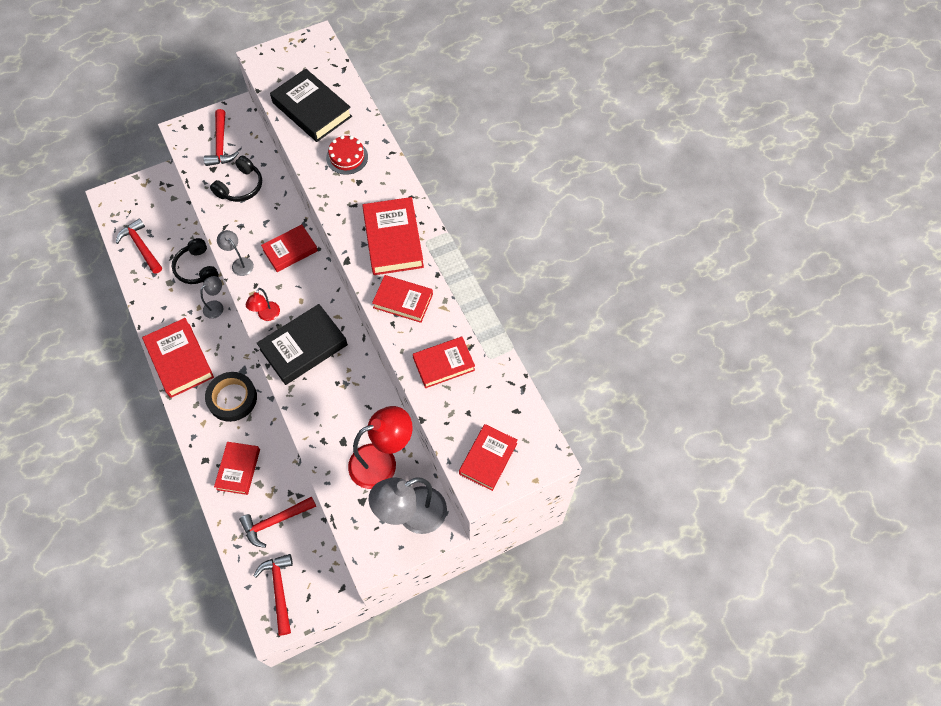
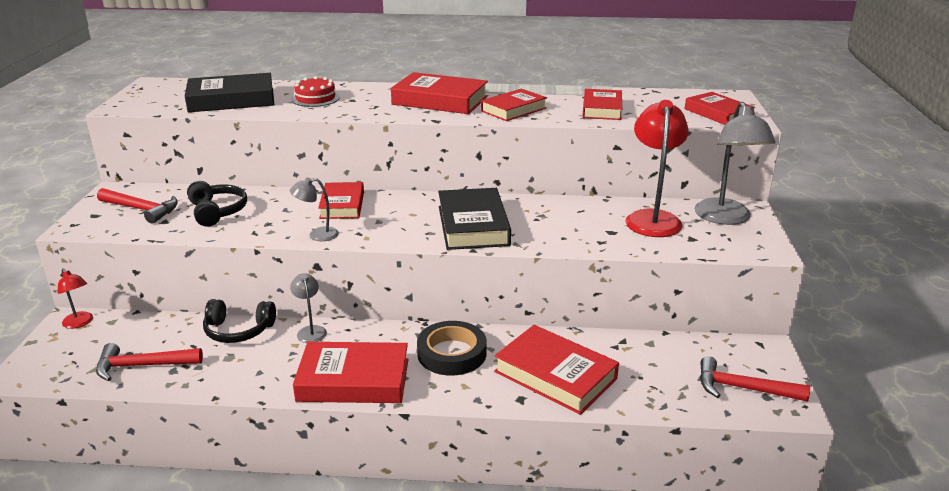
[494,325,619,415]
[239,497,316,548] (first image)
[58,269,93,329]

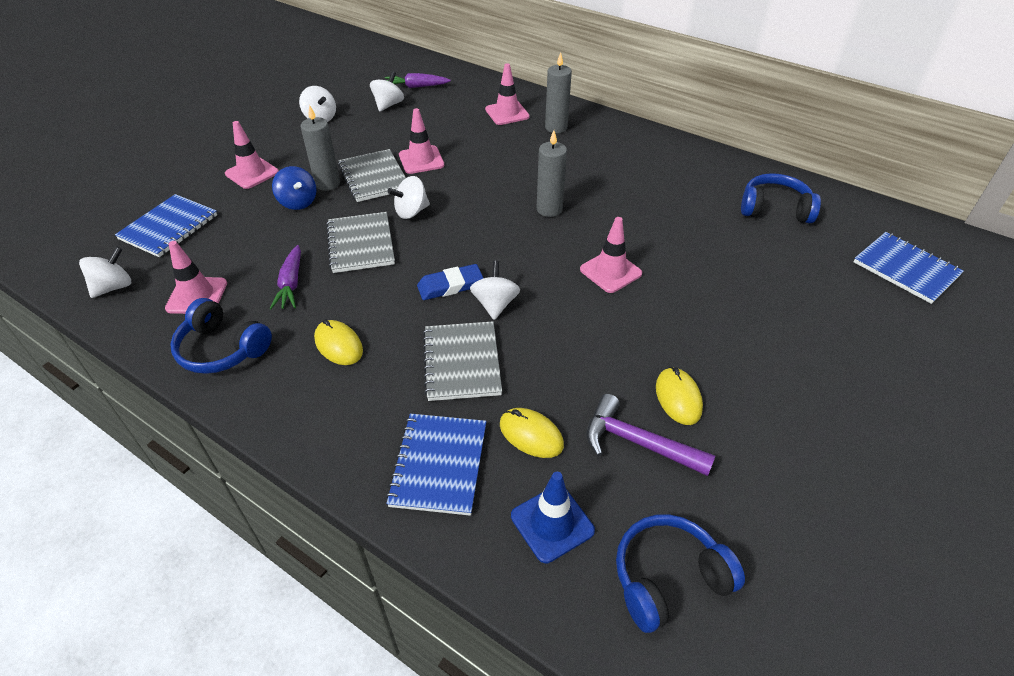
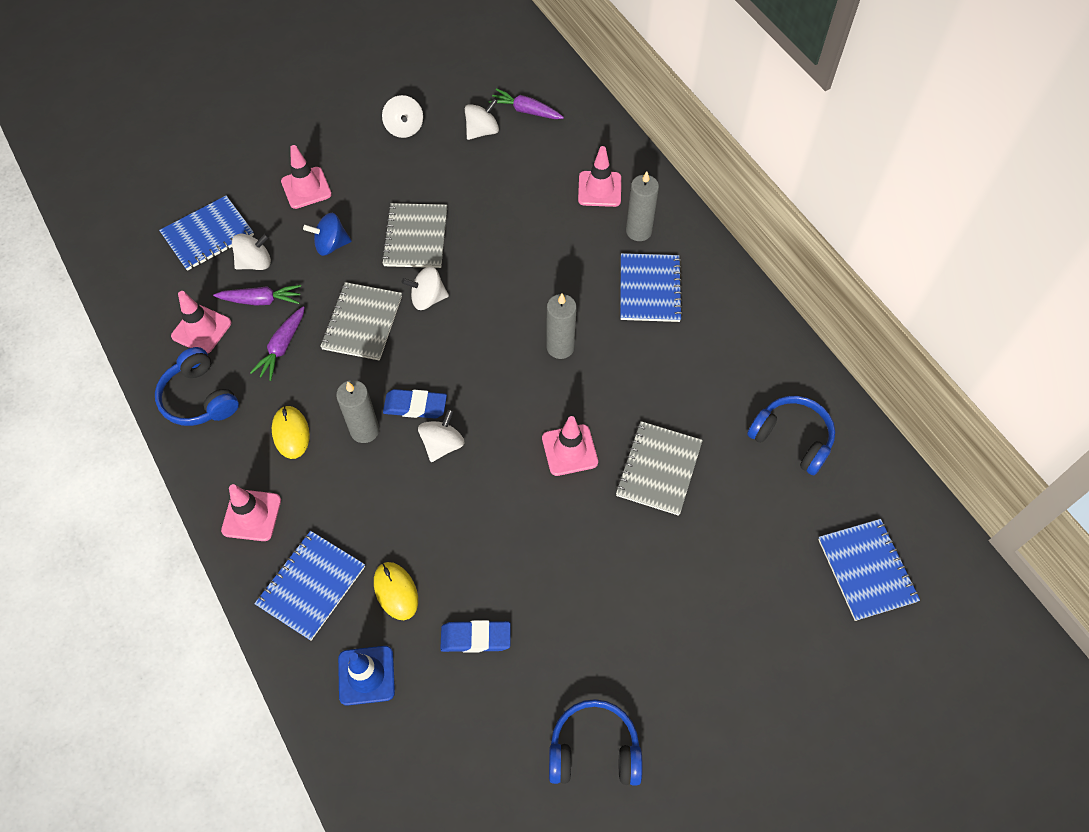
[232,233,271,270]
[303,213,352,256]
[336,380,379,443]
[221,484,281,541]
[616,421,703,516]
[440,620,511,653]
[549,699,643,786]
[656,367,703,425] (first image)
[213,285,301,306]
[620,253,683,322]

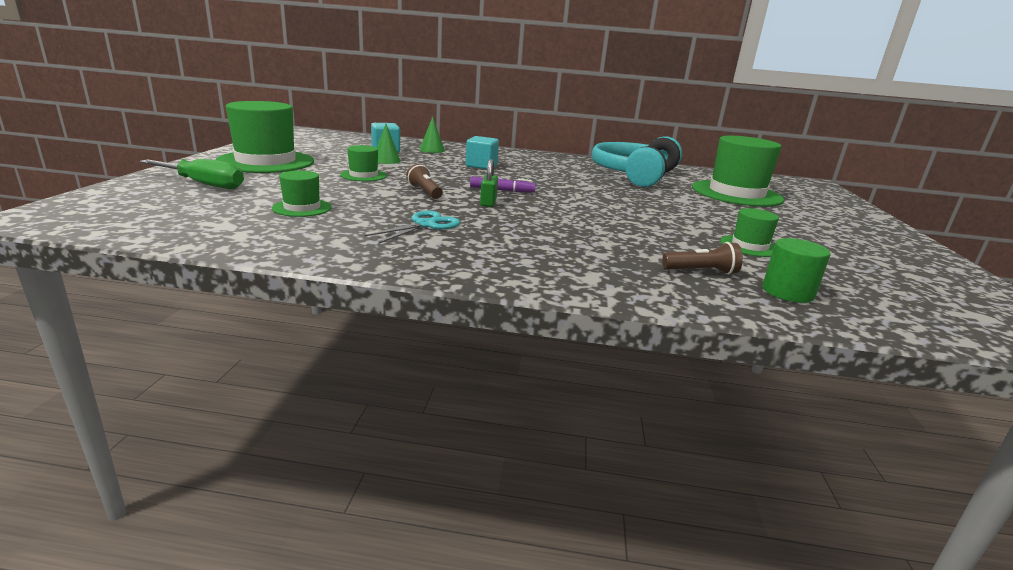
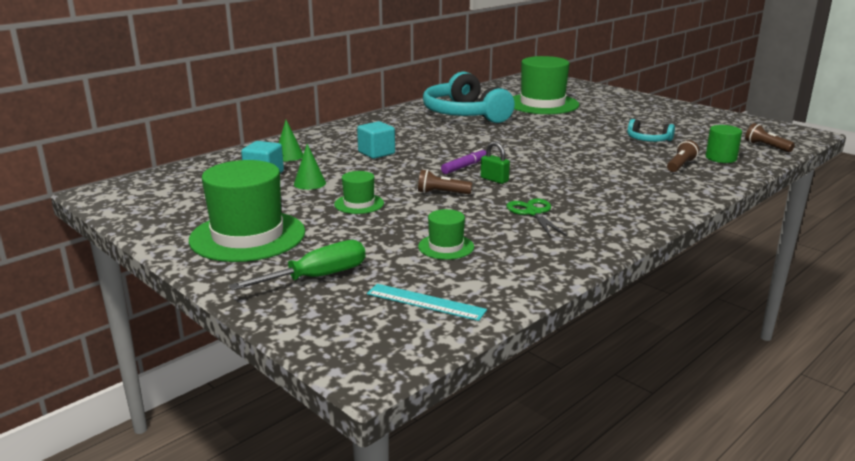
[506,198,567,236]
[627,119,675,142]
[367,284,487,321]
[745,123,795,152]

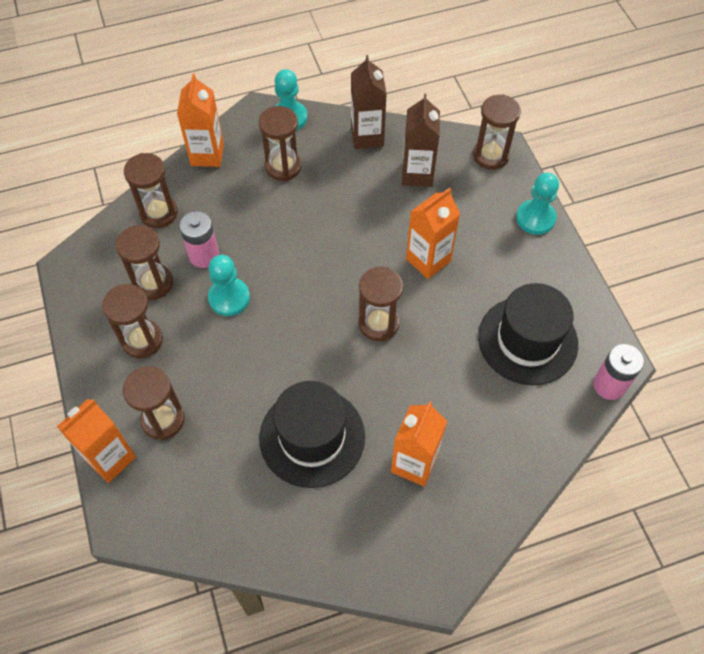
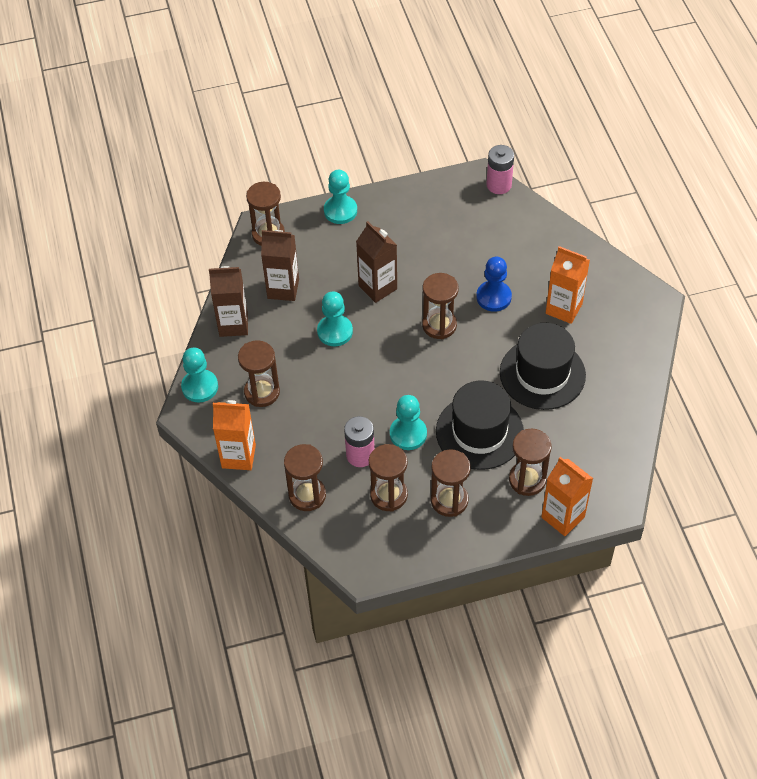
[356,221,397,303]
[436,380,524,470]
[317,291,353,346]
[476,257,512,312]

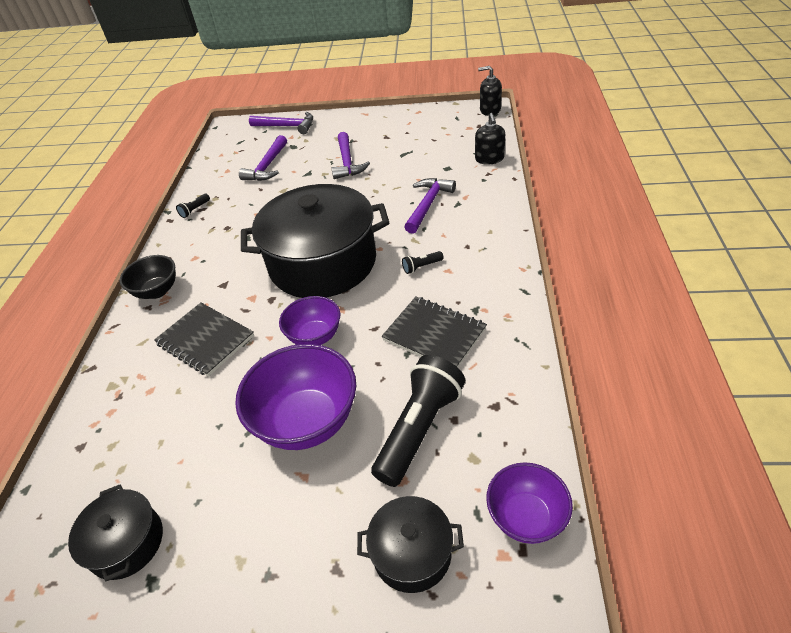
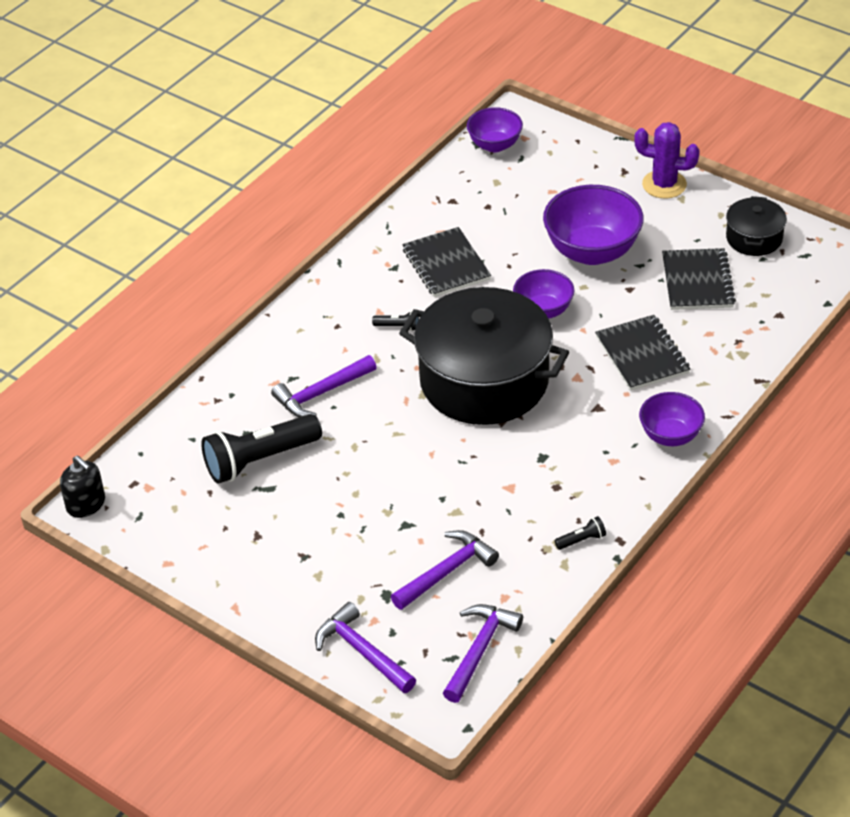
[639,392,705,446]
[443,604,523,703]
[357,496,464,593] (first image)
[201,414,322,484]
[475,113,505,165] (first image)
[634,122,700,199]
[662,248,736,310]

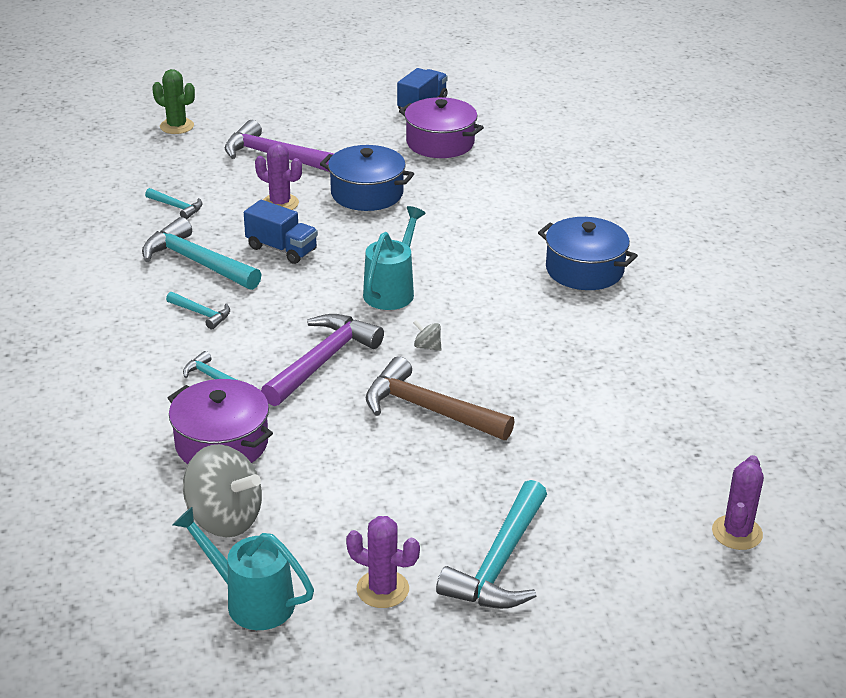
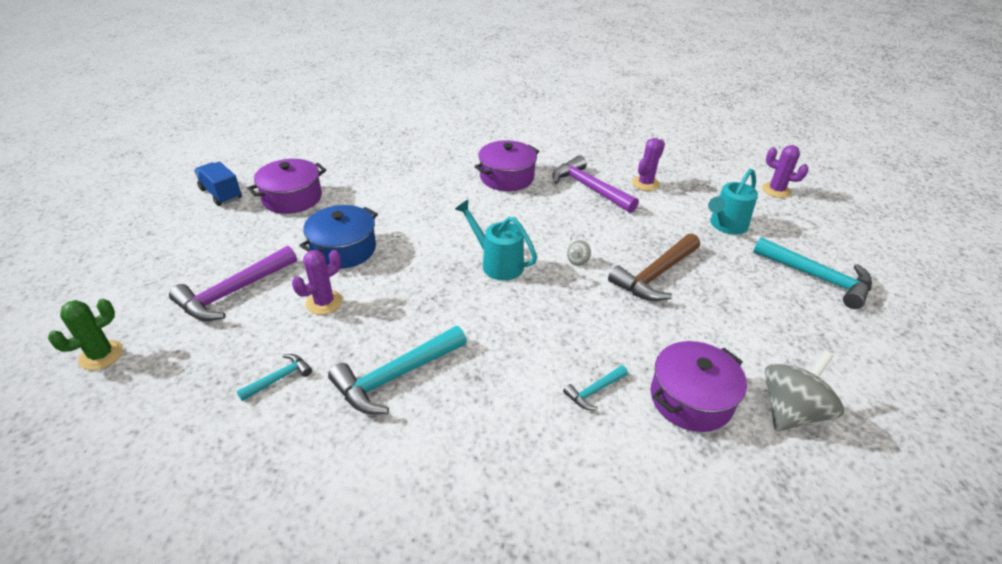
[166,292,230,329] (first image)
[708,169,758,235]
[244,200,318,264] (first image)
[552,155,639,213]
[632,138,665,191]
[475,140,539,191]

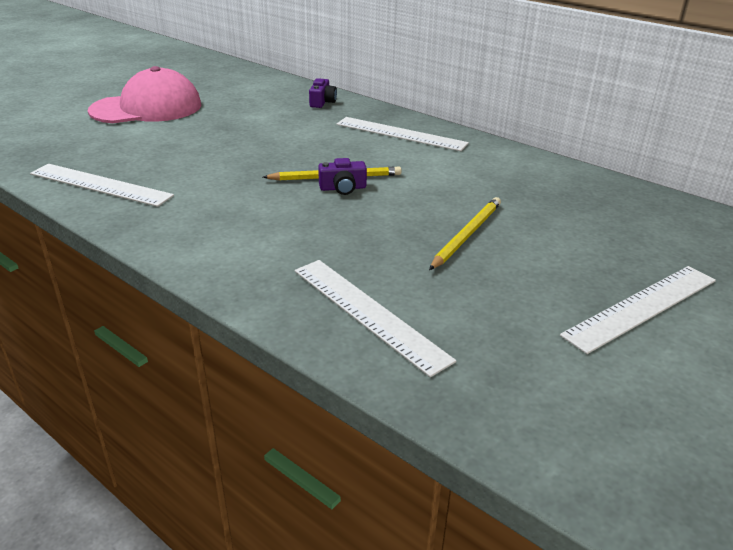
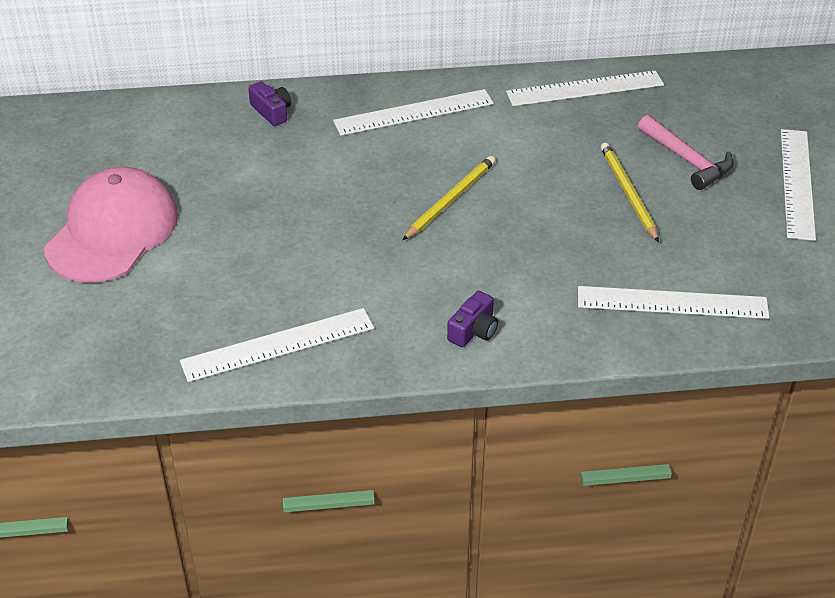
[447,291,498,347]
[506,70,664,106]
[638,115,734,190]

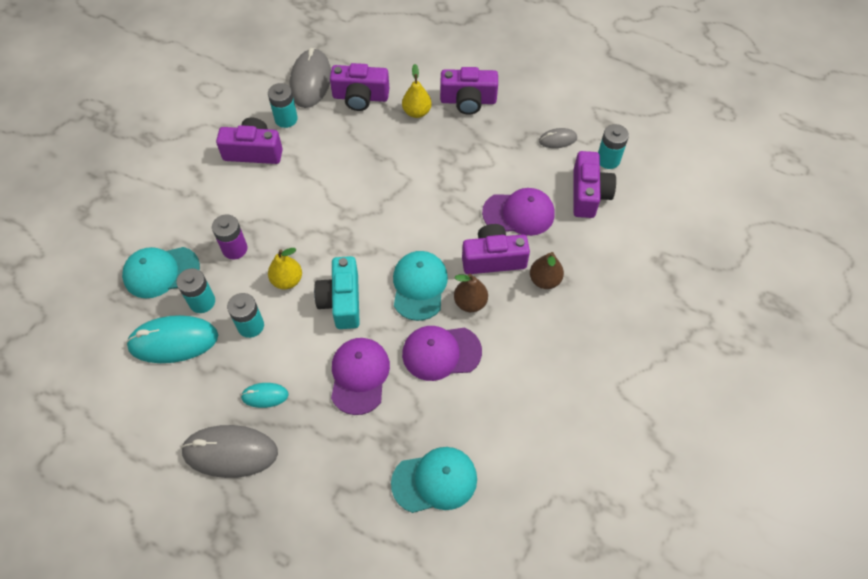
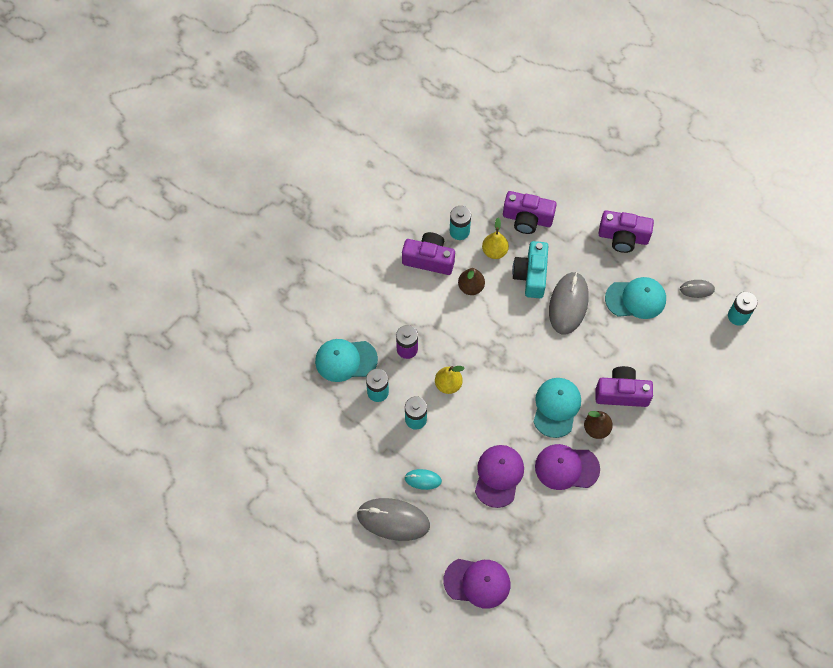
[126,315,218,363] (first image)
[549,272,589,334]
[512,241,548,298]
[605,277,666,319]
[482,217,509,259]
[443,559,510,609]
[458,268,485,295]
[573,151,616,218] (first image)

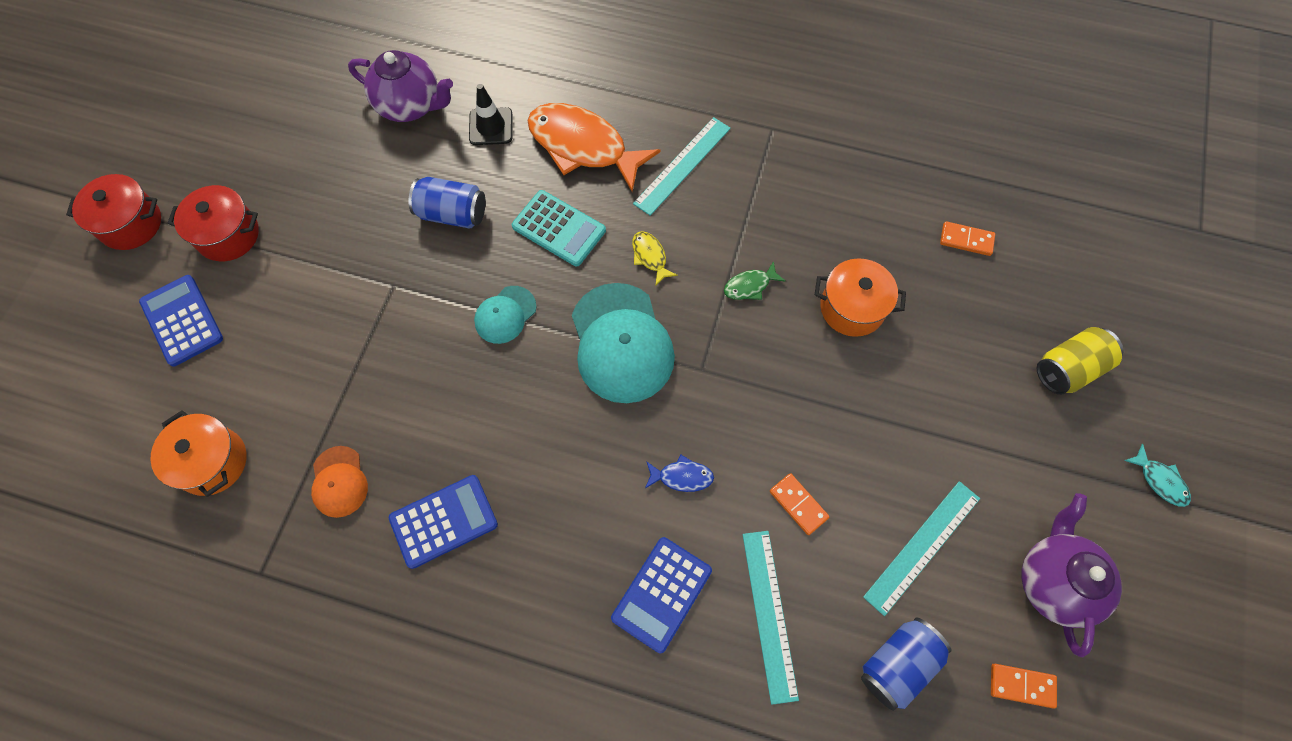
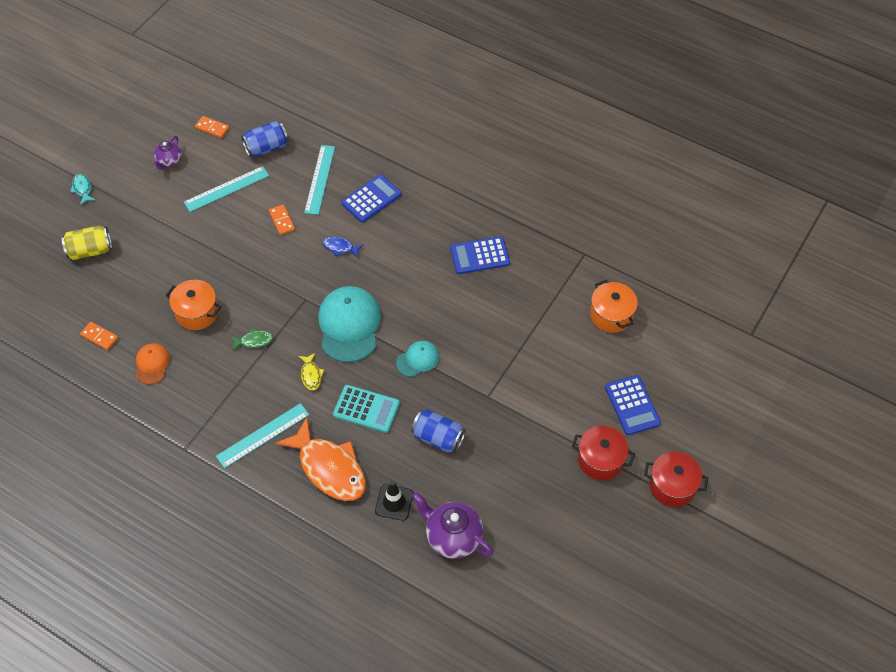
[136,343,170,385]
[333,385,400,433]
[154,136,182,170]

